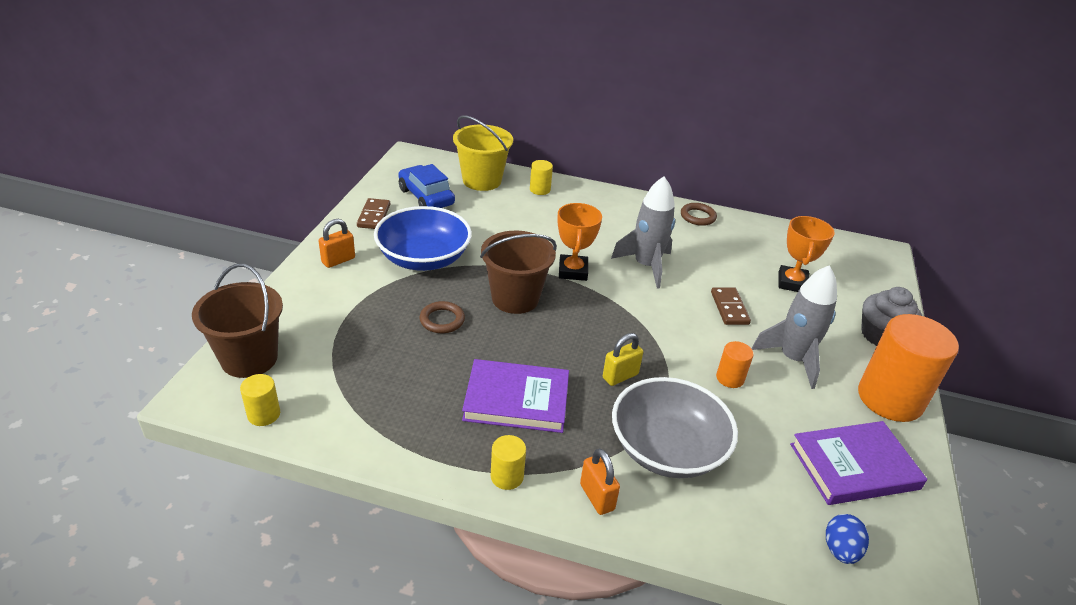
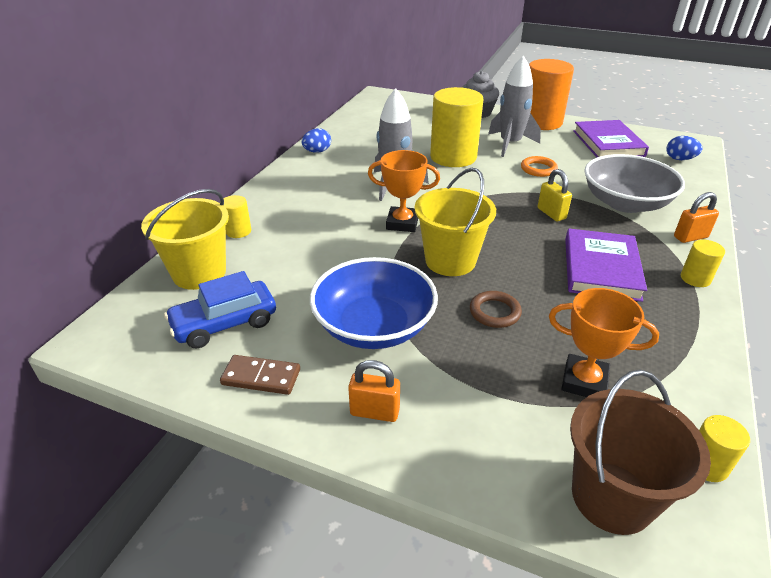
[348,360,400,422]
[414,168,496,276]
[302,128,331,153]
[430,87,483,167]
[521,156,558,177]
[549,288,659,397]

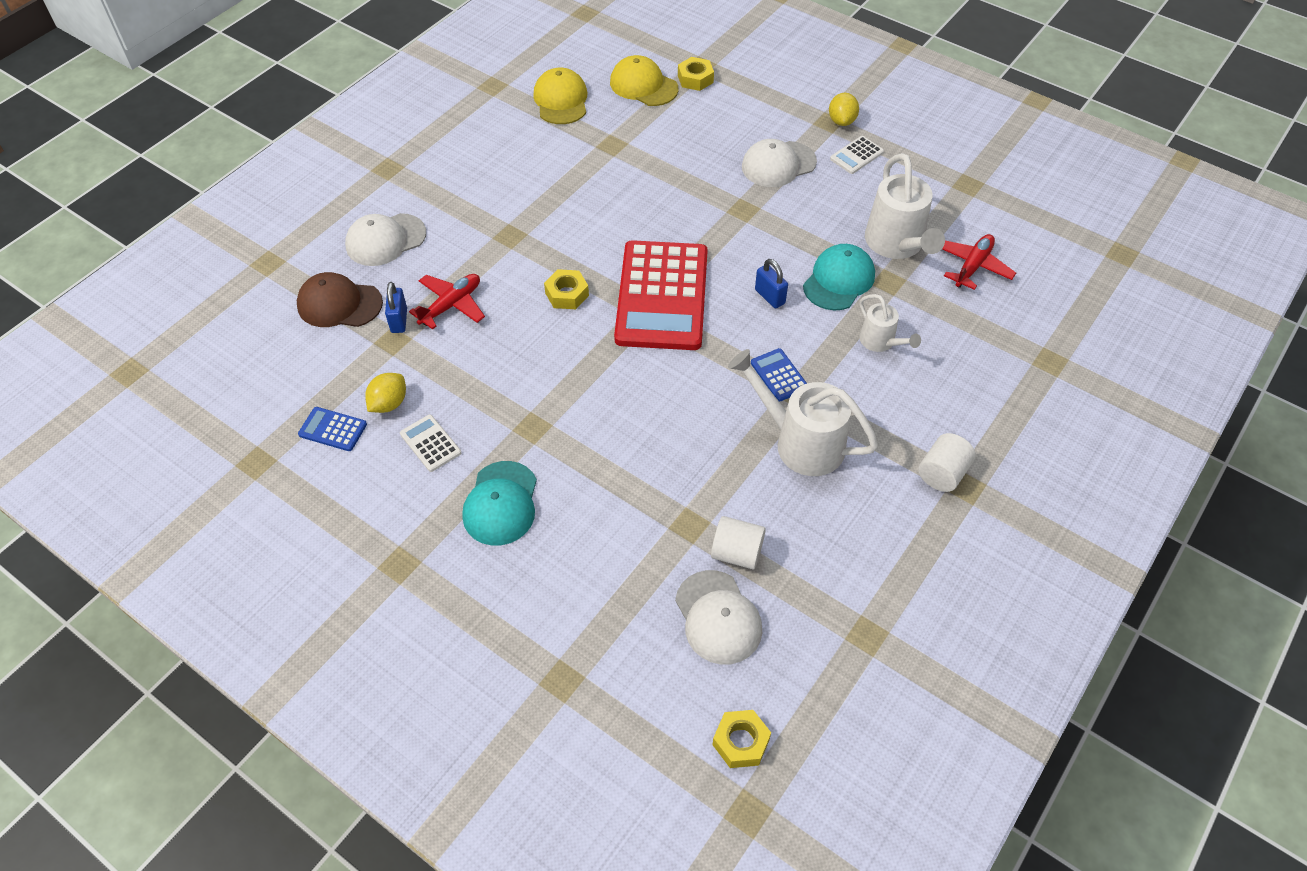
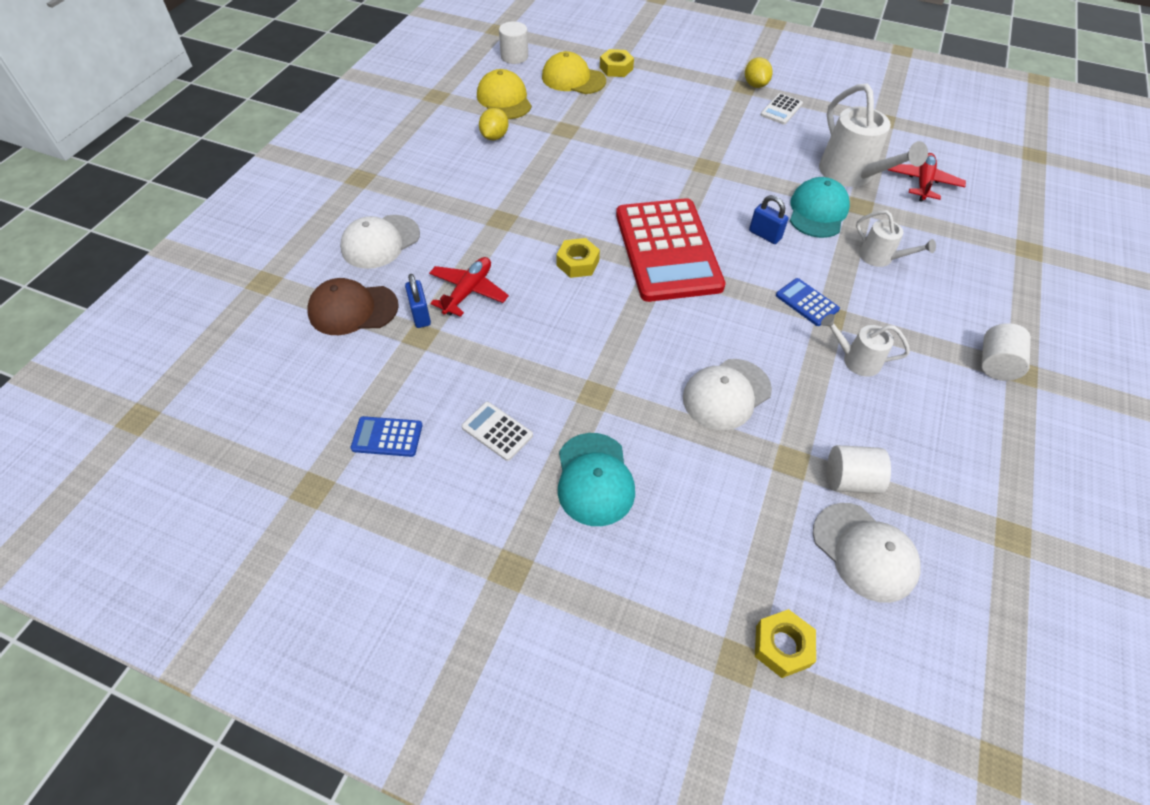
[479,108,508,140]
[755,609,816,678]
[821,314,910,377]
[683,359,772,430]
[499,21,528,64]

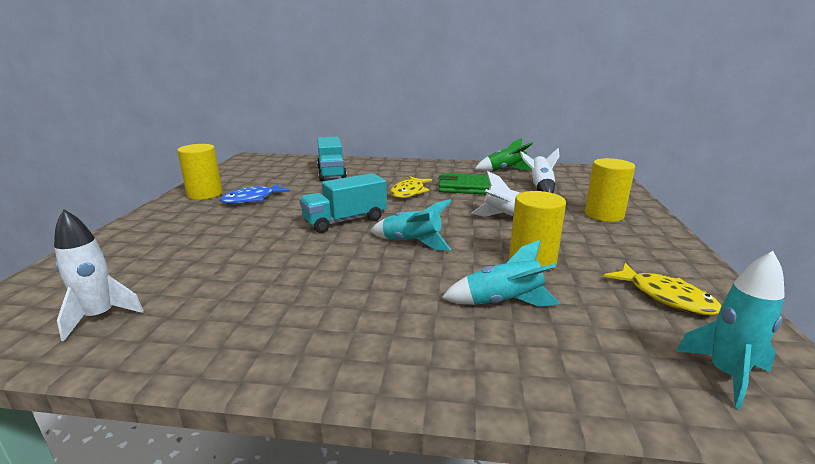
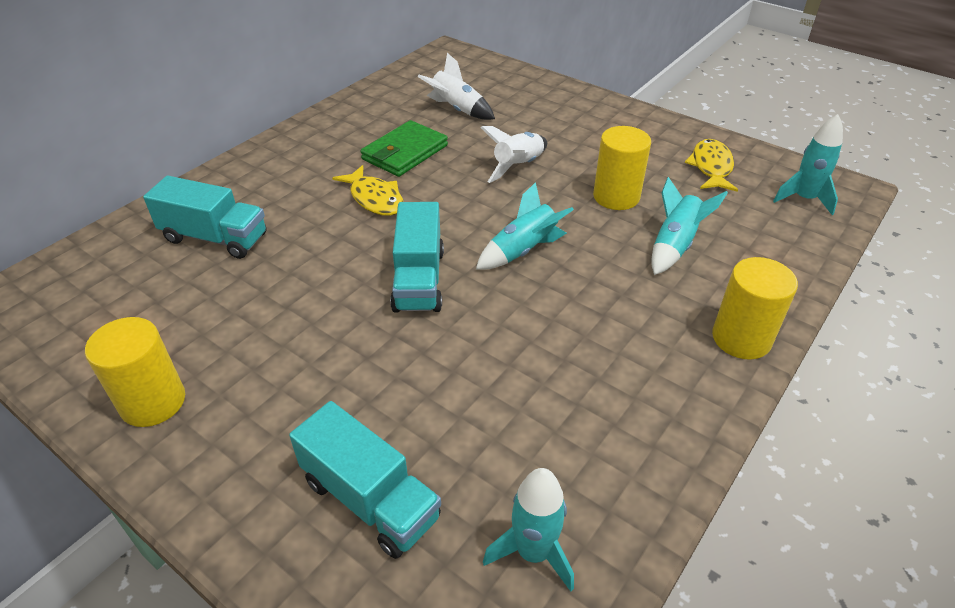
[483,468,574,591]
[220,183,290,204] (first image)
[475,138,533,171] (first image)
[712,257,798,360]
[685,139,738,192]
[289,401,441,559]

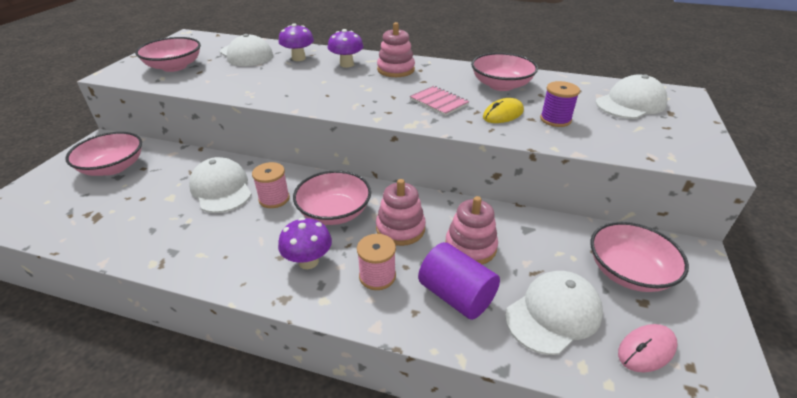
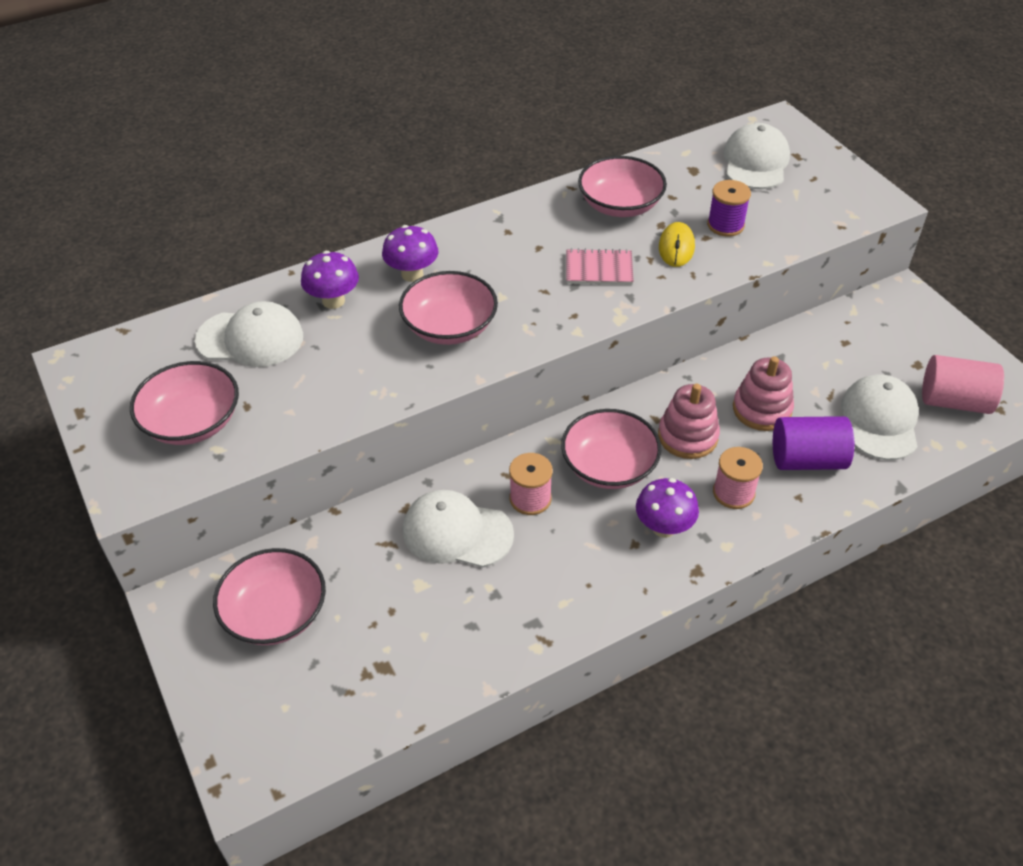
[377,22,415,77] (first image)
[399,271,498,345]
[922,355,1004,414]

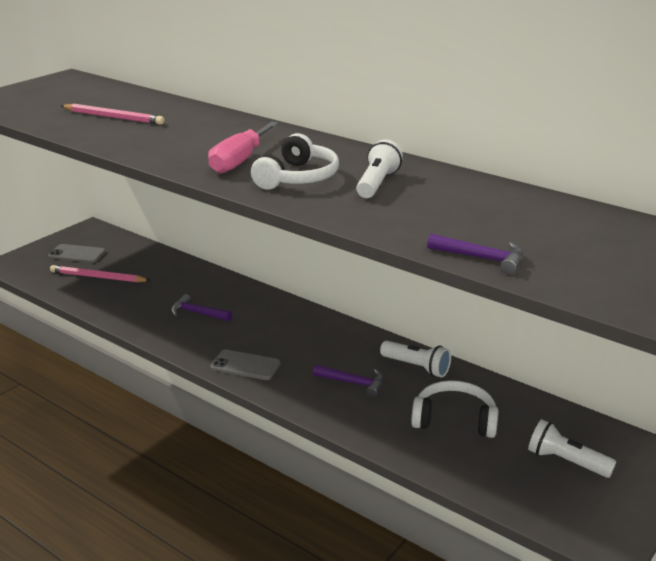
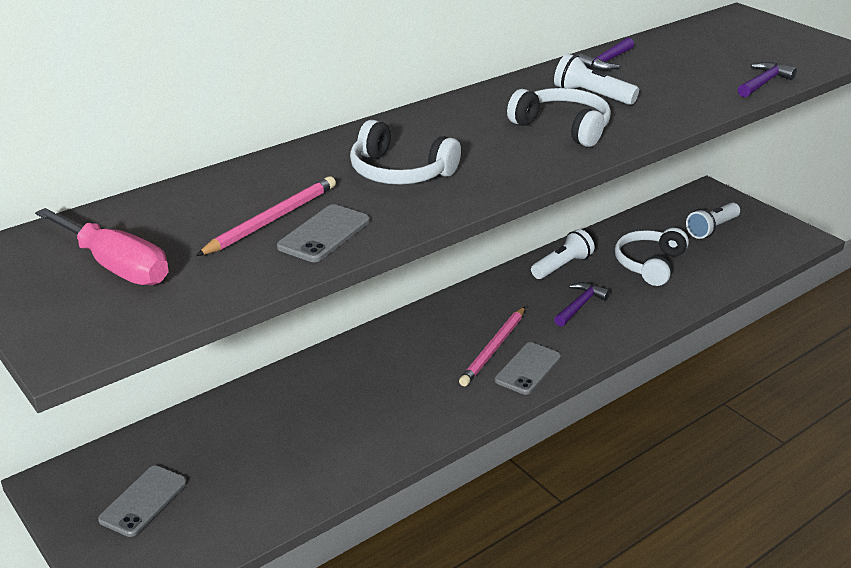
[459,307,525,386]
[578,38,634,71]
[35,208,169,285]
[277,204,370,262]
[350,120,461,184]

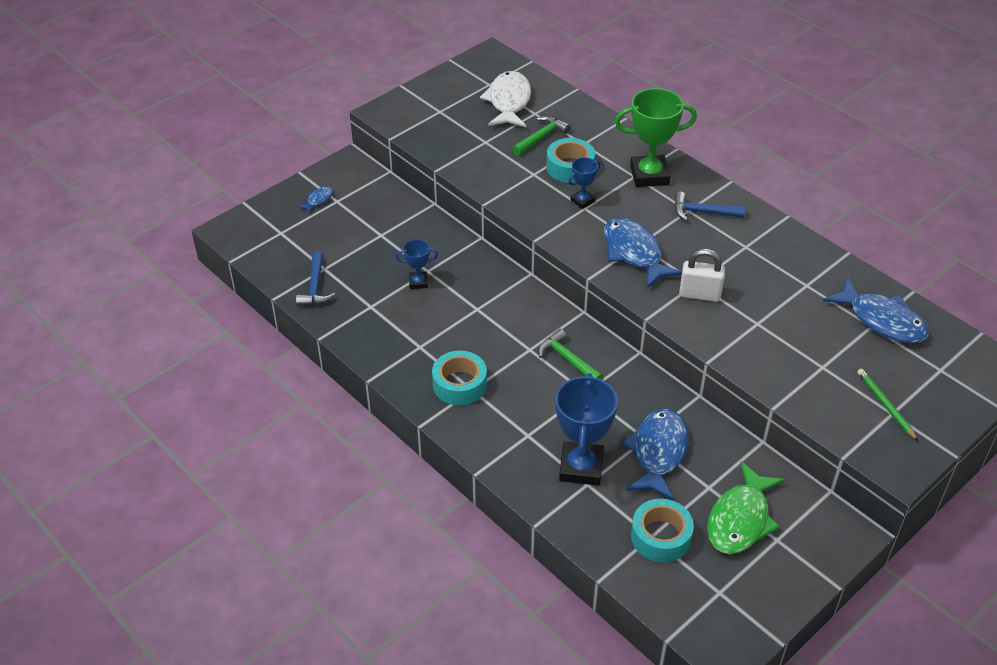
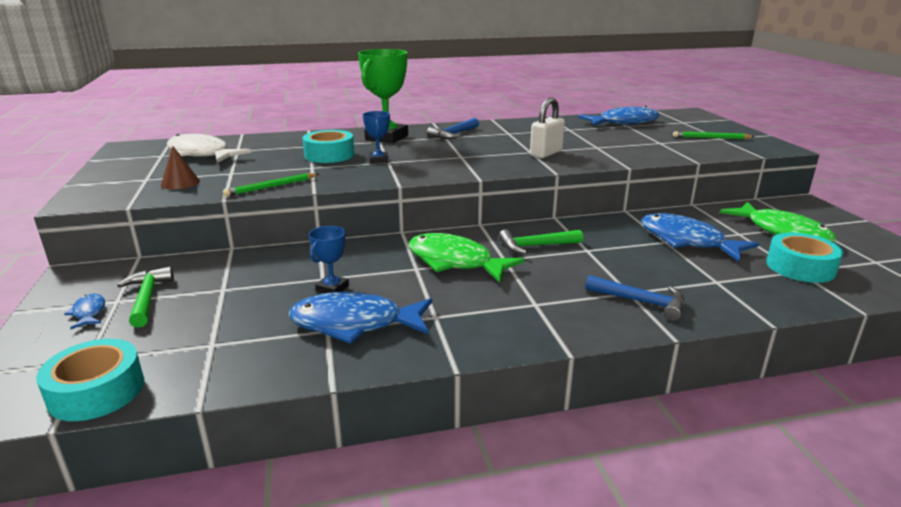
[585,275,685,321]
[36,339,144,421]
[117,267,174,328]
[555,373,618,486] (first image)
[289,292,432,344]
[161,146,200,190]
[223,173,319,196]
[409,233,524,283]

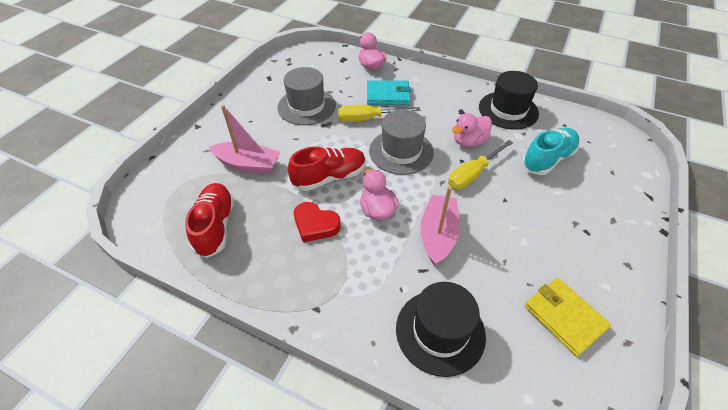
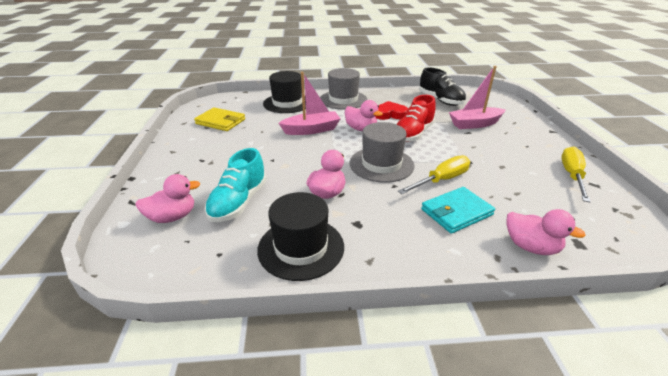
[419,67,466,106]
[320,68,367,109]
[279,72,341,135]
[561,146,591,202]
[135,174,200,223]

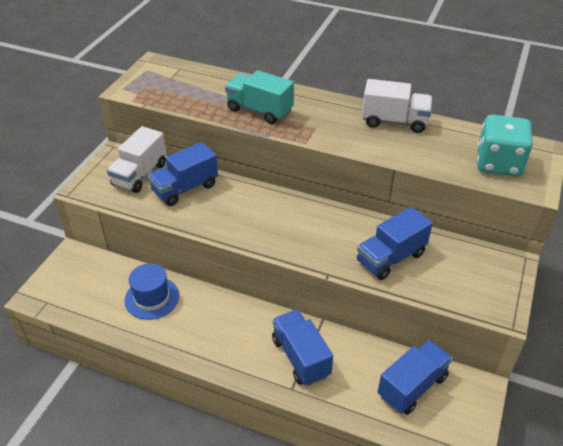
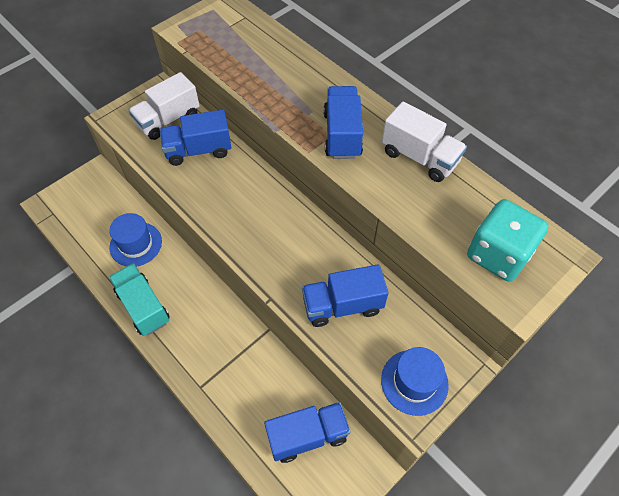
[109,263,170,336]
[324,86,363,159]
[381,347,449,416]

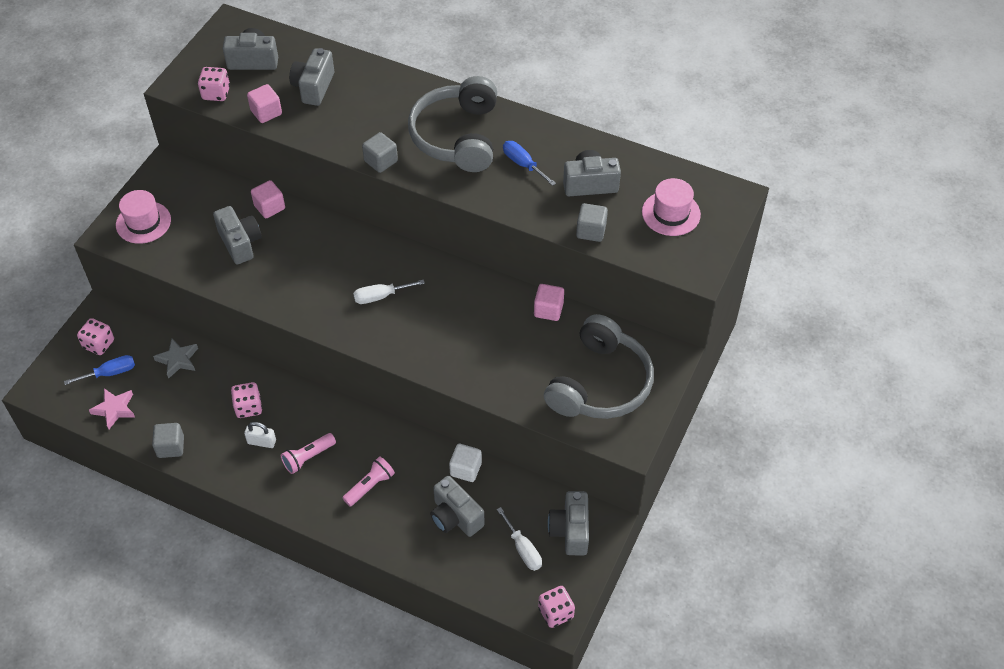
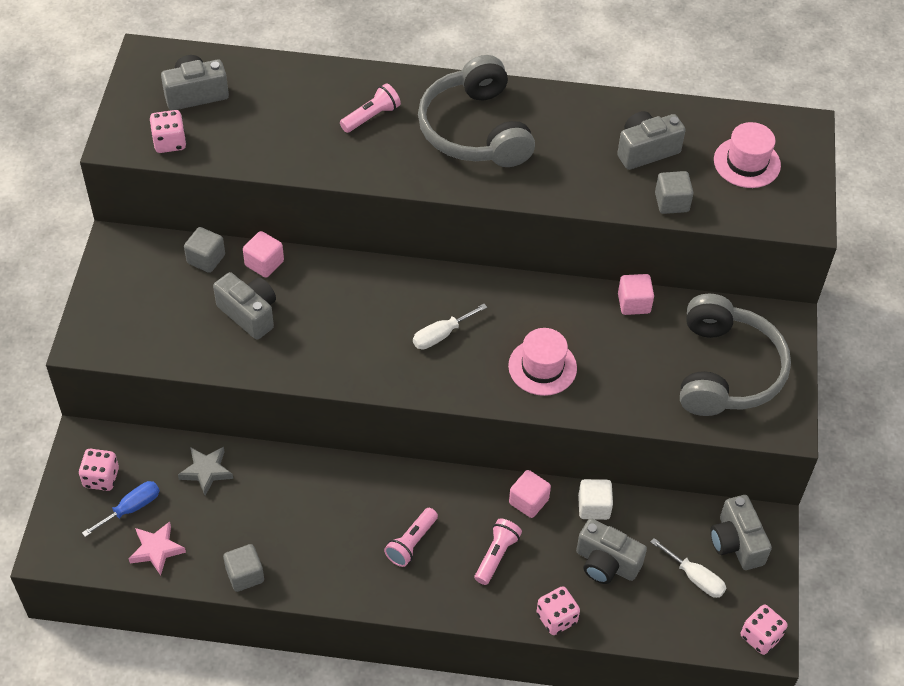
[508,328,577,396]
[536,586,580,635]
[244,422,276,448] (first image)
[509,470,551,518]
[289,48,334,106] (first image)
[184,227,225,273]
[503,141,556,186] (first image)
[340,83,401,133]

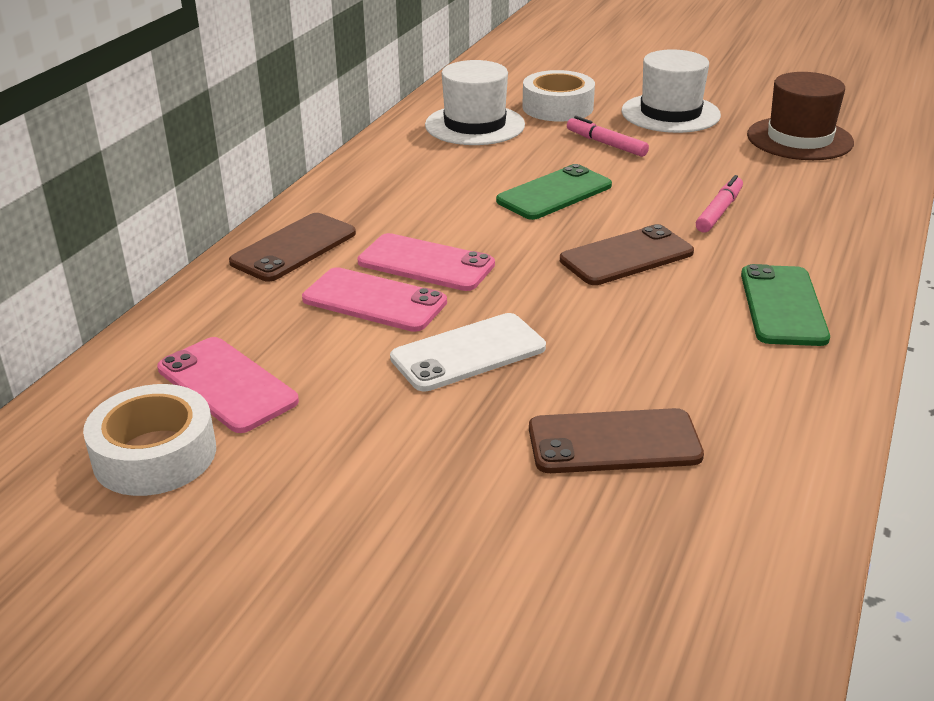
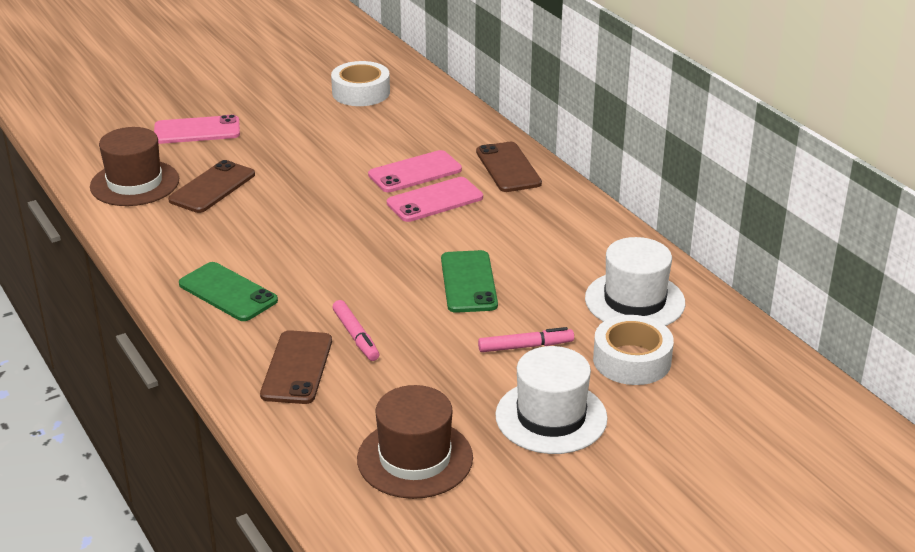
[154,115,240,144]
[390,313,546,391] (first image)
[260,330,332,404]
[90,127,179,206]

